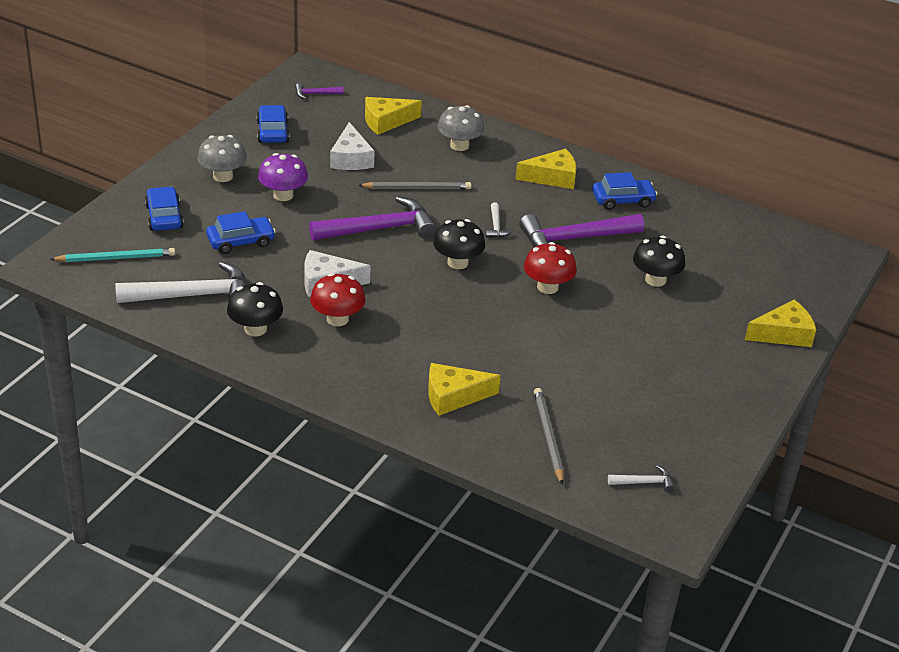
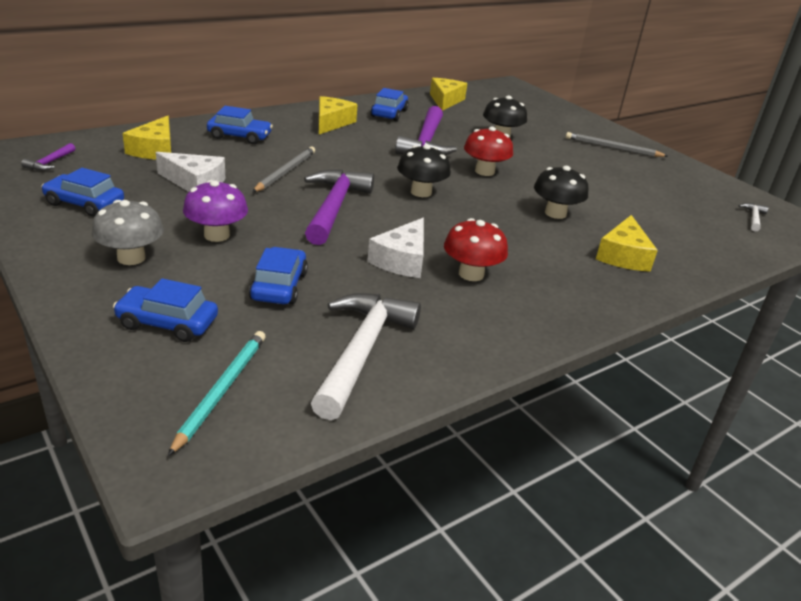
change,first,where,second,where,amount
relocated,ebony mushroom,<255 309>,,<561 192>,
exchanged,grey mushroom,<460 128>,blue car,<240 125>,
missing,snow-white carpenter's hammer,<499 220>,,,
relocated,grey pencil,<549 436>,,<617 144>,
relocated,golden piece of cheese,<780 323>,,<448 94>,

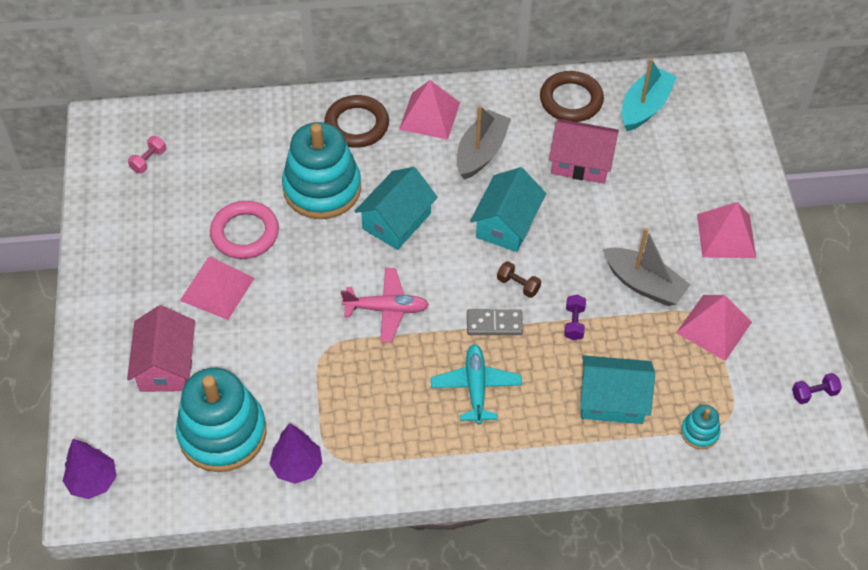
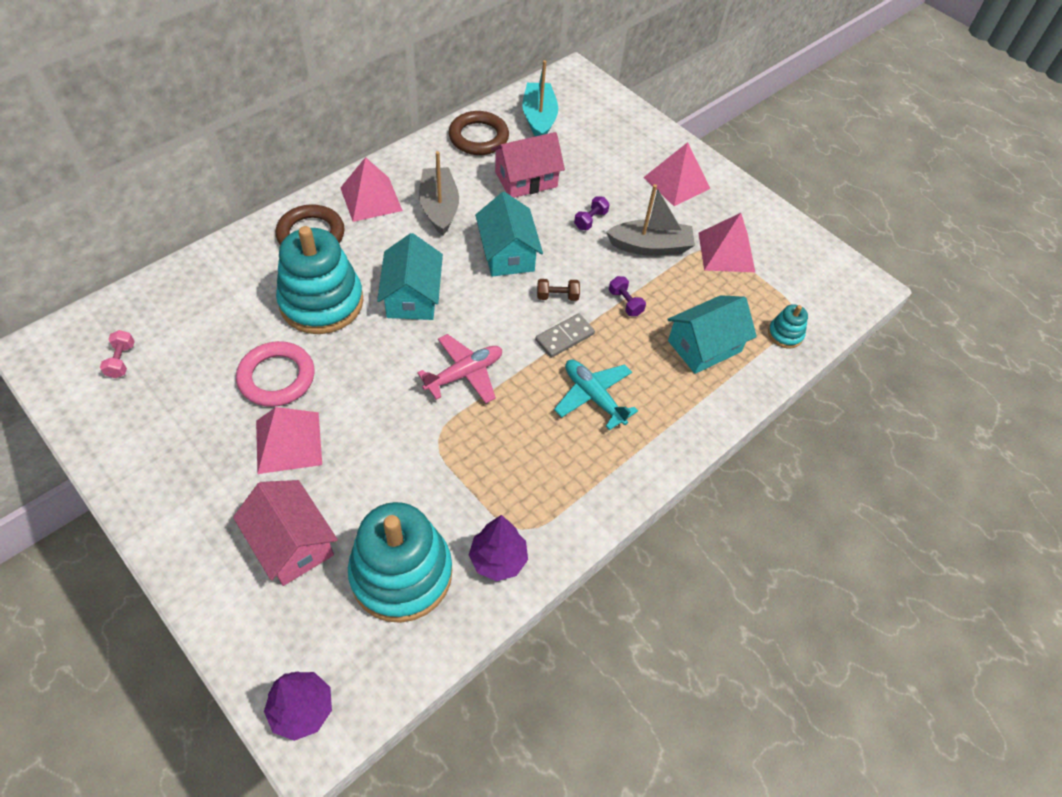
change,first,where,second,where,amount
relocated,purple hand weight,<817 388>,,<592 213>,

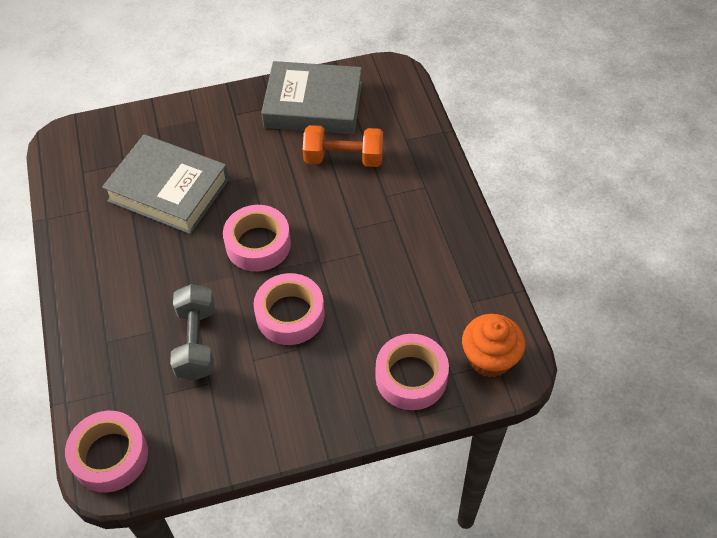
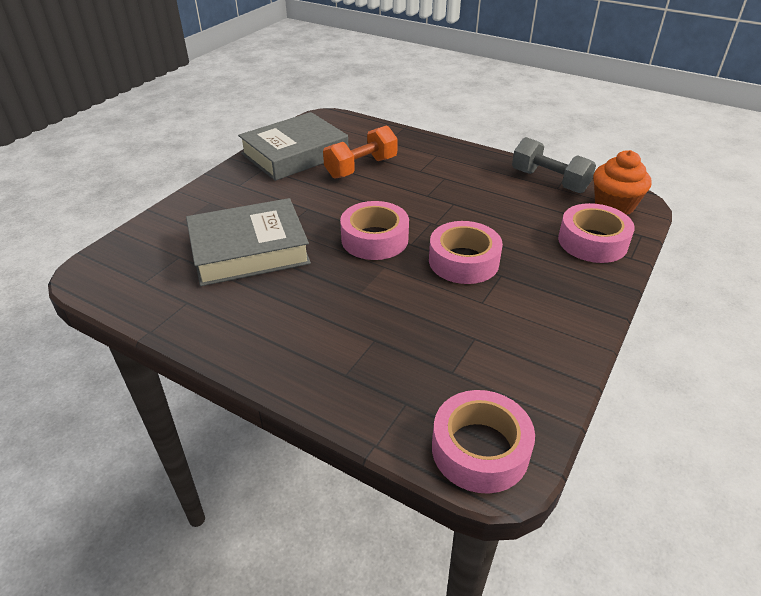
change,first,where,second,where,amount
relocated,grey hand weight,<192 332>,,<554 165>,

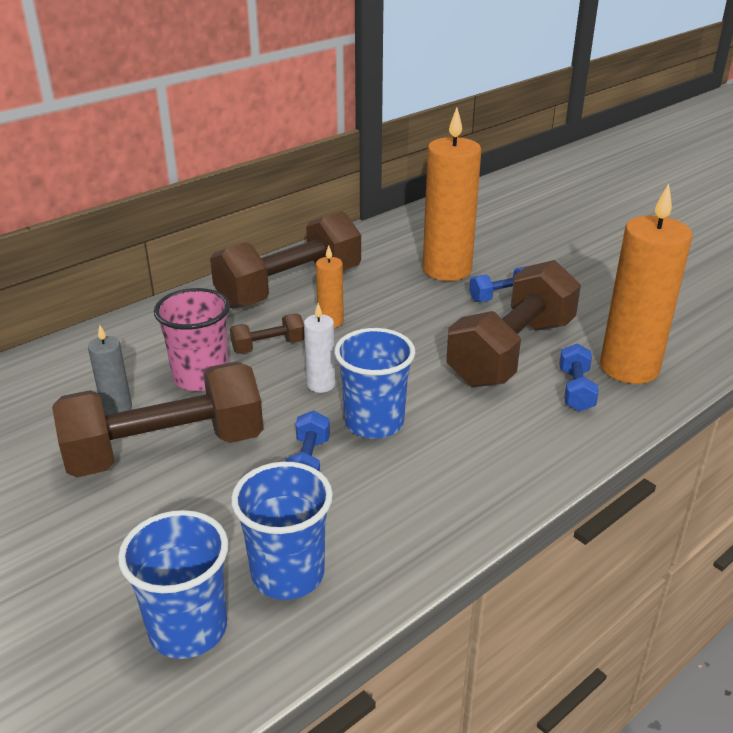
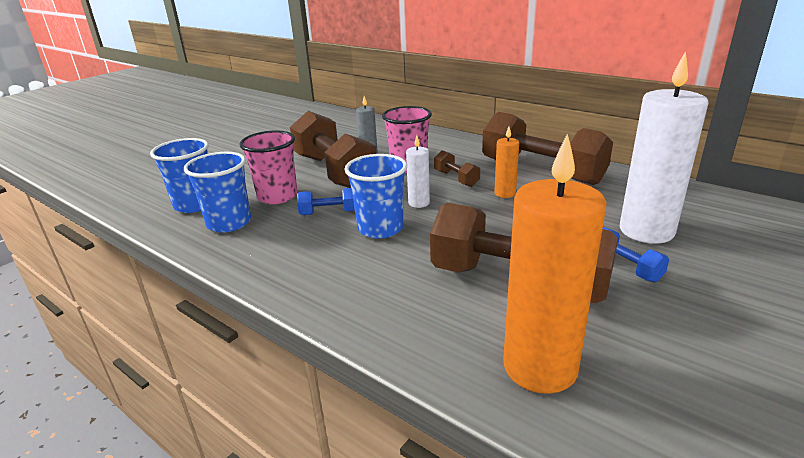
change,first,where,second,where,amount
colour,orange pillar candle,<452 194>,snow-white pillar candle,<664 147>,
missing,blue hand weight,<579 377>,,,
appeared,,,pink beaker,<268 167>,

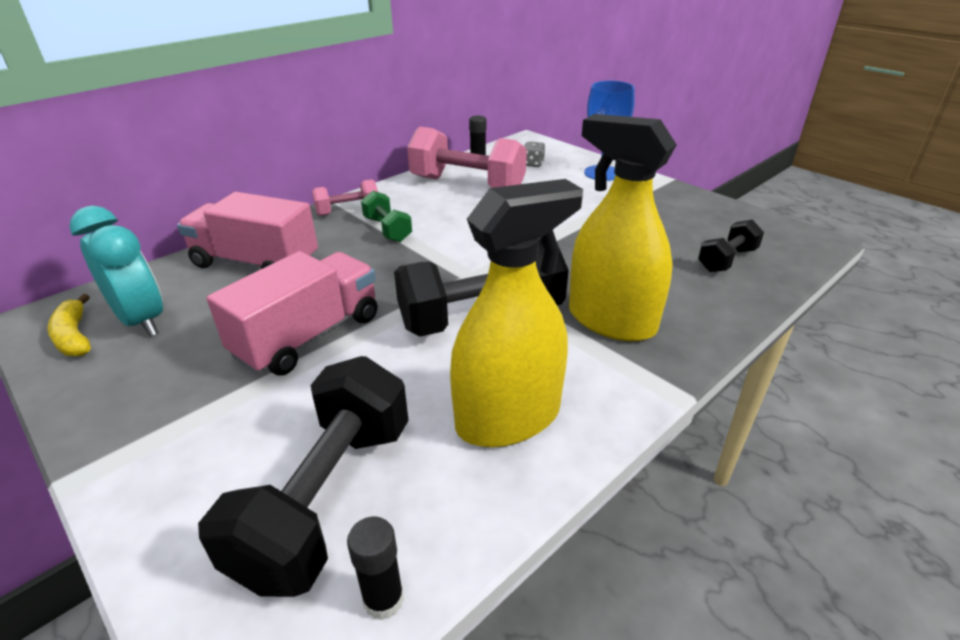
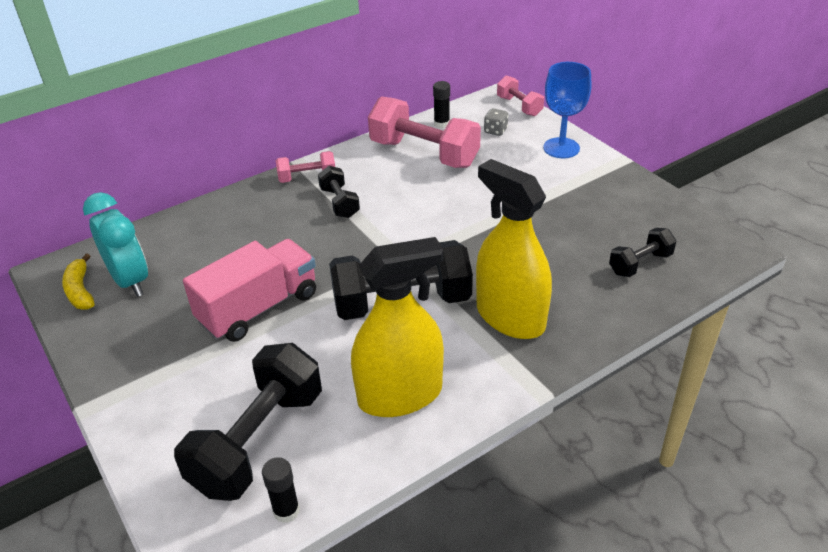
change,first,where,second,where,amount
missing,pink lorry,<247 230>,,,
colour,green hand weight,<386 216>,ebony hand weight,<339 192>,
appeared,,,pink hand weight,<520 95>,

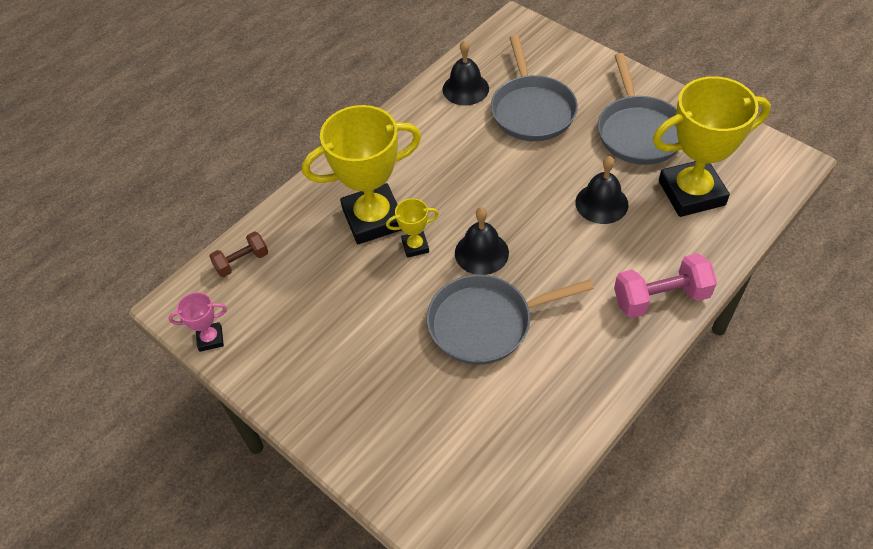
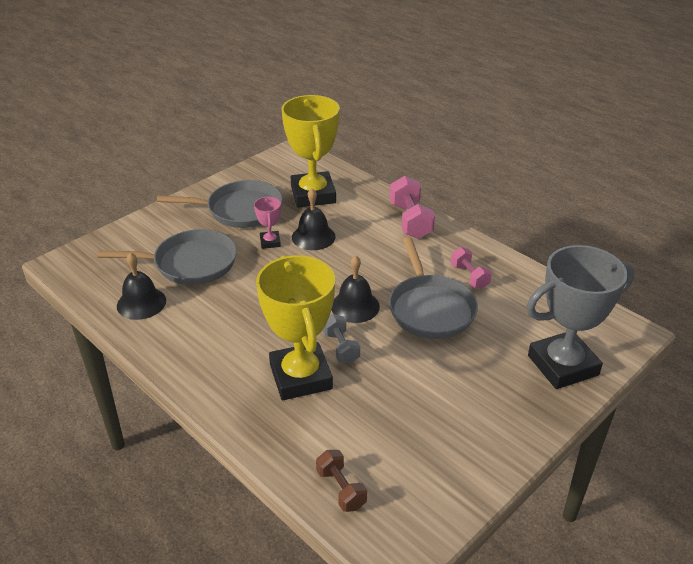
change,first,where,second,where,amount
relocated,pink award cup,<198 322>,,<267 223>,
exchanged,golden award cup,<412 228>,grey hand weight,<341 339>,
appeared,,,pink hand weight,<471 268>,
appeared,,,grey award cup,<580 317>,

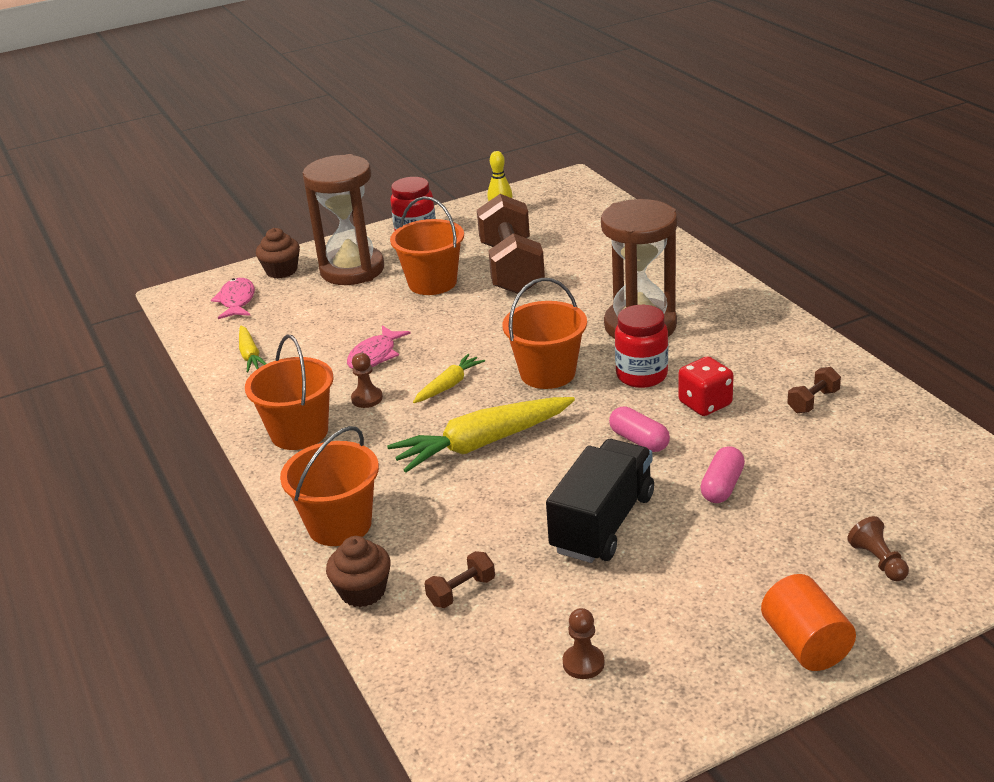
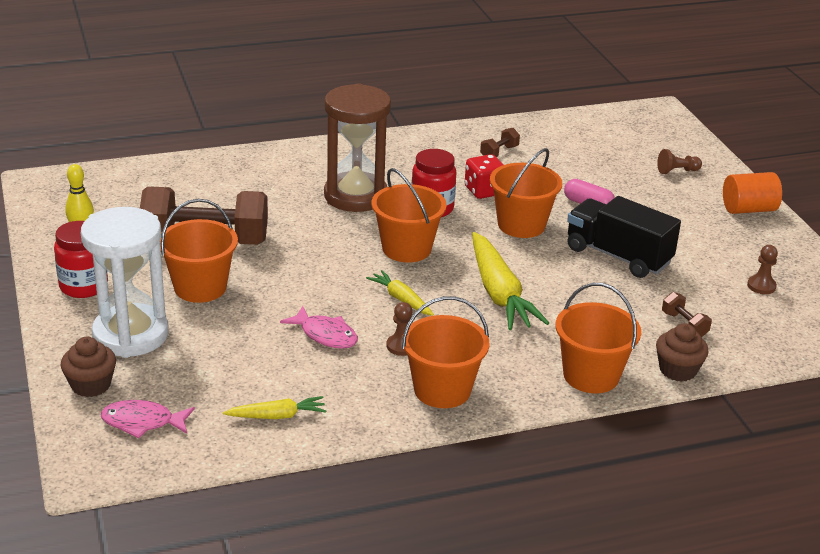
change,first,where,second,where,amount
colour,brown sandglass,<343 219>,snow-white sandglass,<125 282>,
exchanged,pink capsule,<639 429>,orange bucket,<526 193>,
spun,brown hand weight,<814 390>,,<500 142>,75 degrees clockwise

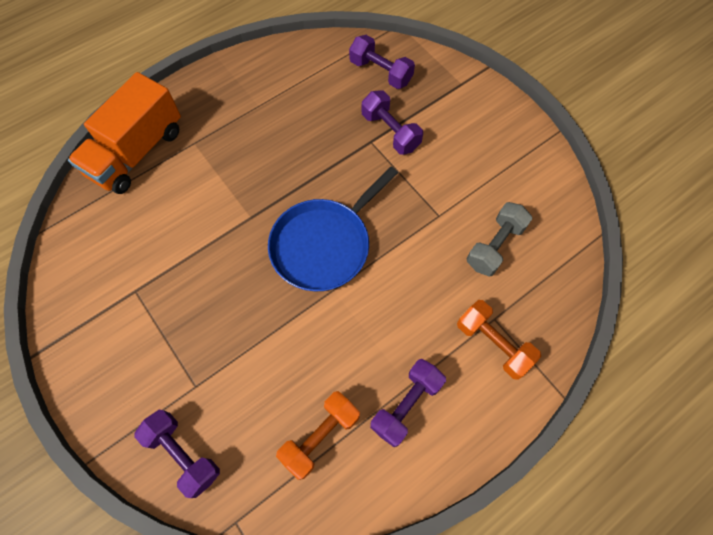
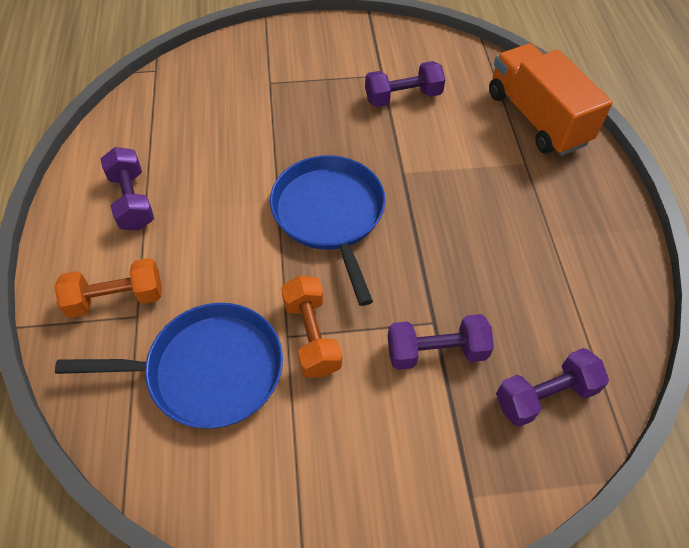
change,first,where,second,where,amount
relocated,purple hand weight,<177 454>,,<405 84>,
relocated,orange hand weight,<318 435>,,<311 327>,
exchanged,grey hand weight,<499 239>,blue frying pan,<169 365>,

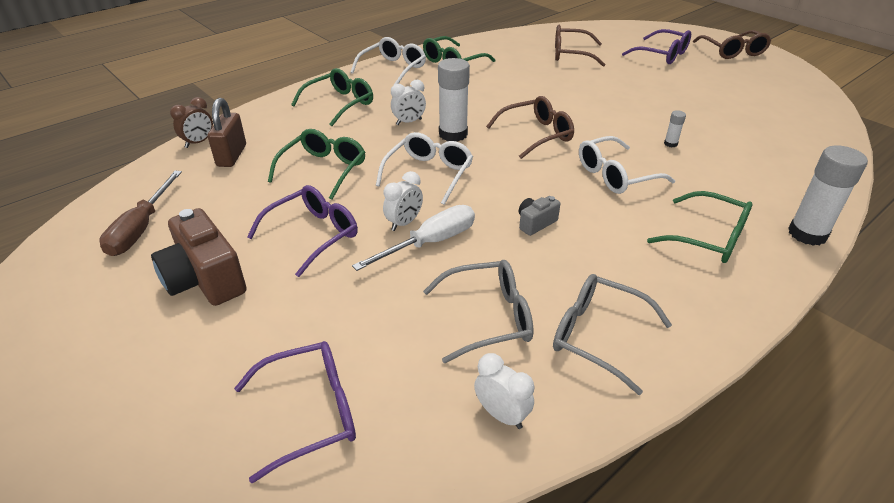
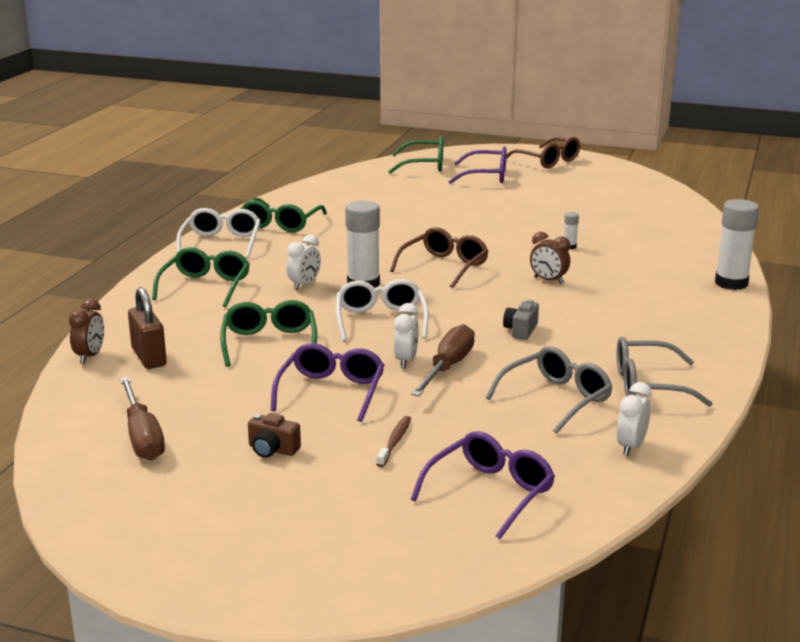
change,first,where,second,where,amount
size,brown photo camera,<198 257>,,<274 435>,x0.50
colour,snow-white flat screwdriver,<413 238>,brown flat screwdriver,<443 360>,
spun,snow-white clock,<504 391>,,<634 419>,75 degrees counterclockwise
missing,brown glasses,<580 46>,,,
exchanged,snow-white glasses,<627 165>,brown clock,<550 258>,
relocated,green glasses,<699 227>,,<415 155>,
appeared,,,brown toothbrush,<393 441>,

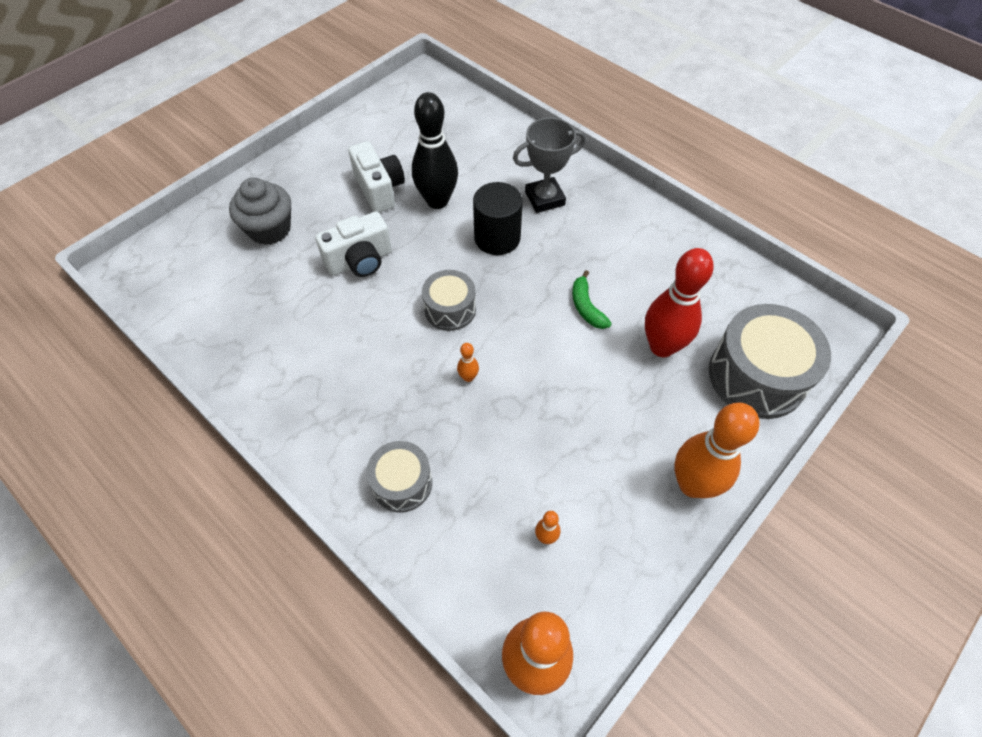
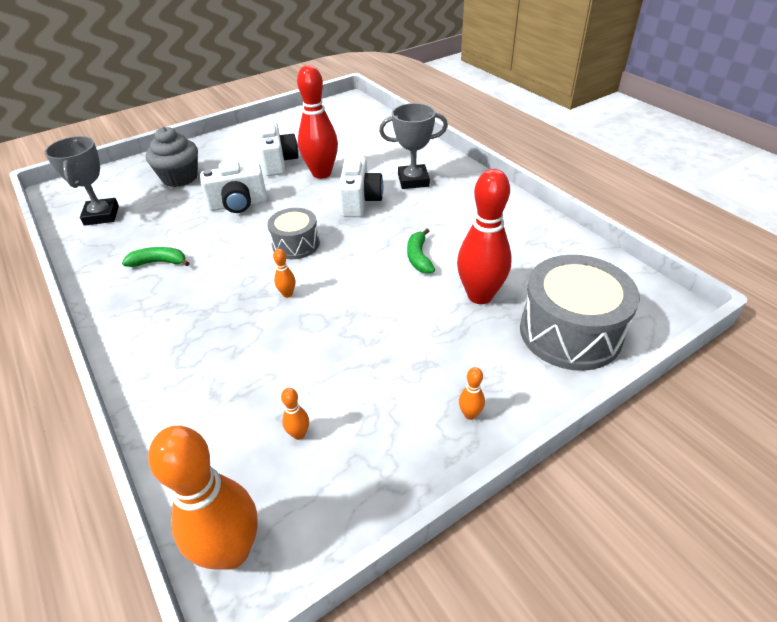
change,first,where,second,where,amount
missing,grey snare drum,<399 477>,,,
colour,ebony tenpin,<435 150>,scarlet tenpin,<317 122>,
exchanged,ebony cylinder,<498 218>,snow-white photo camera,<360 187>,
size,orange tenpin,<717 450>,,<472 393>,x0.41
appeared,,,grey award cup,<82 181>,
appeared,,,green toy banana,<155 257>,

